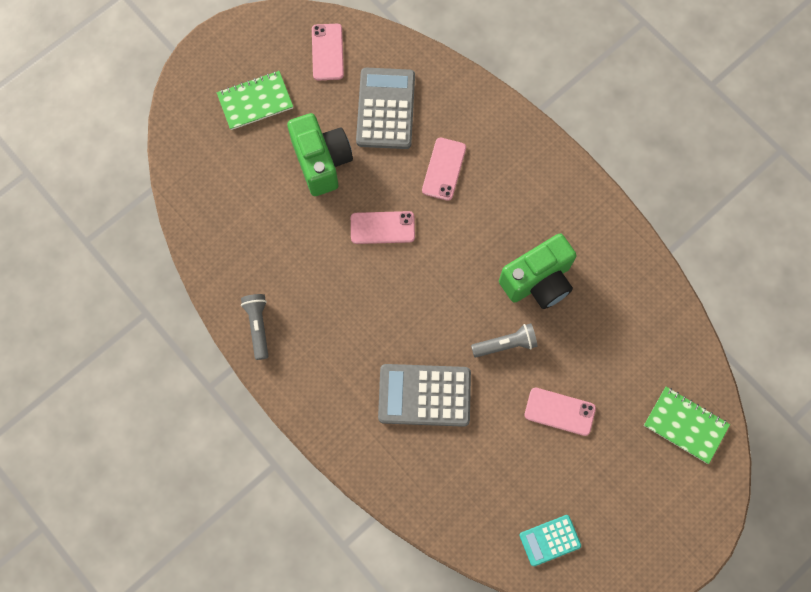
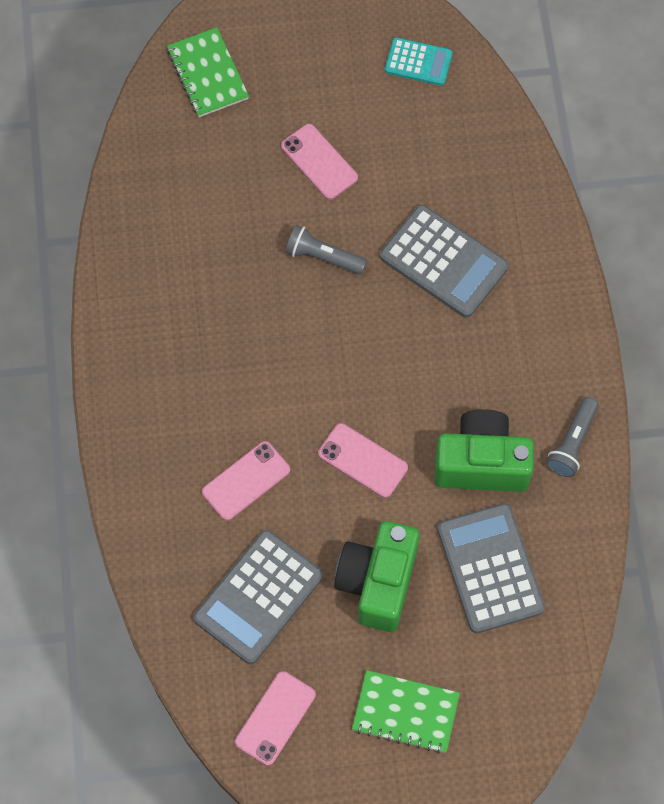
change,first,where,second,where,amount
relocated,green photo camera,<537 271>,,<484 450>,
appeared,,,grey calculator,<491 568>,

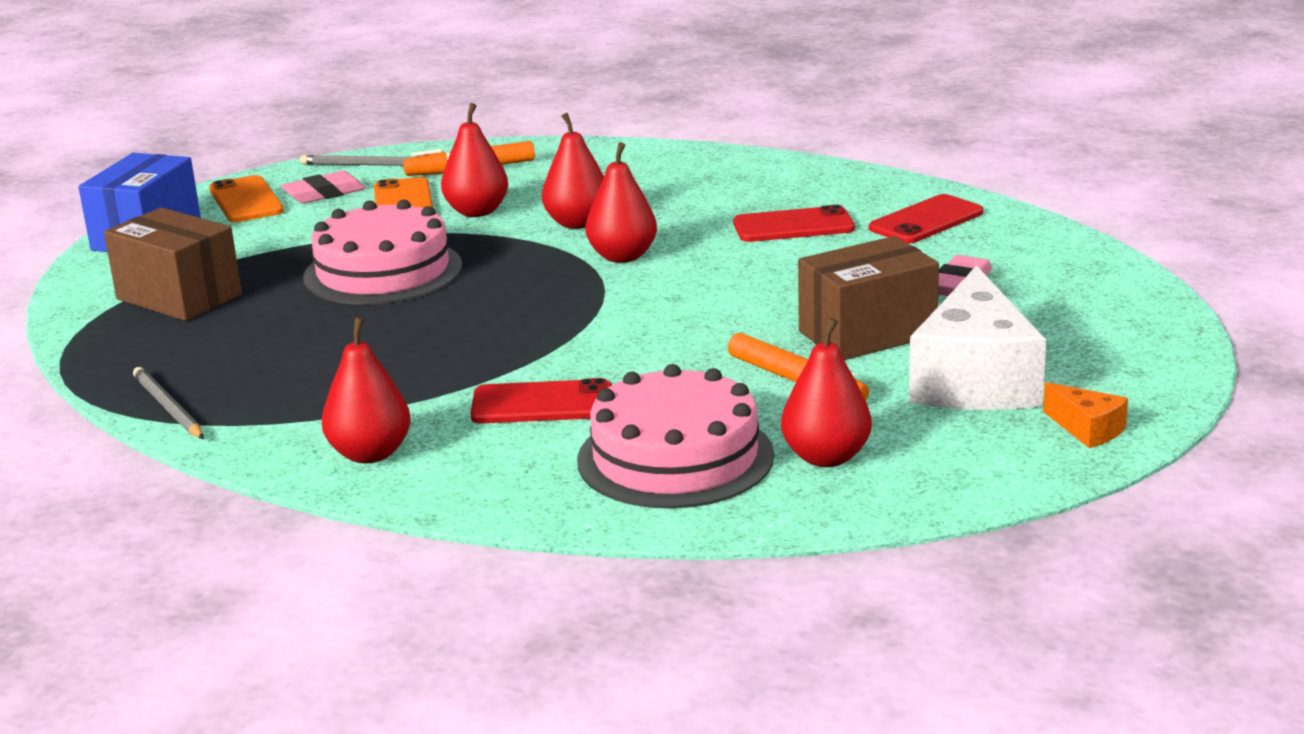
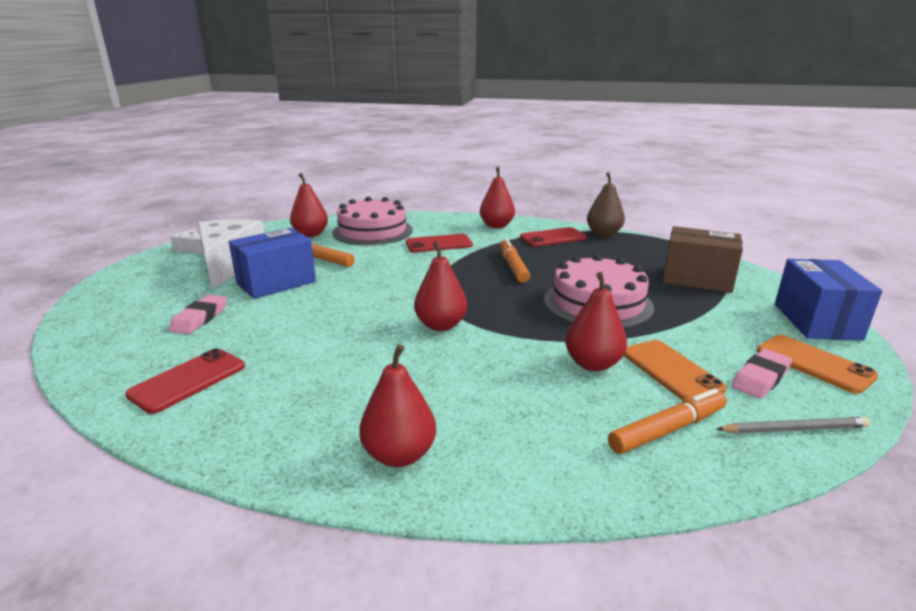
change,first,where,second,where,amount
exchanged,grey pencil,<168 403>,brown toy pear,<606 204>,
relocated,scarlet toy pear,<573 171>,,<397 405>,
relocated,scarlet mobile phone,<794 223>,,<553 237>,
colour,brown parcel,<868 298>,blue parcel,<272 263>,
colour,orange piece of cheese,<1085 415>,snow-white piece of cheese,<187 241>,
appeared,,,orange marker,<515 260>,

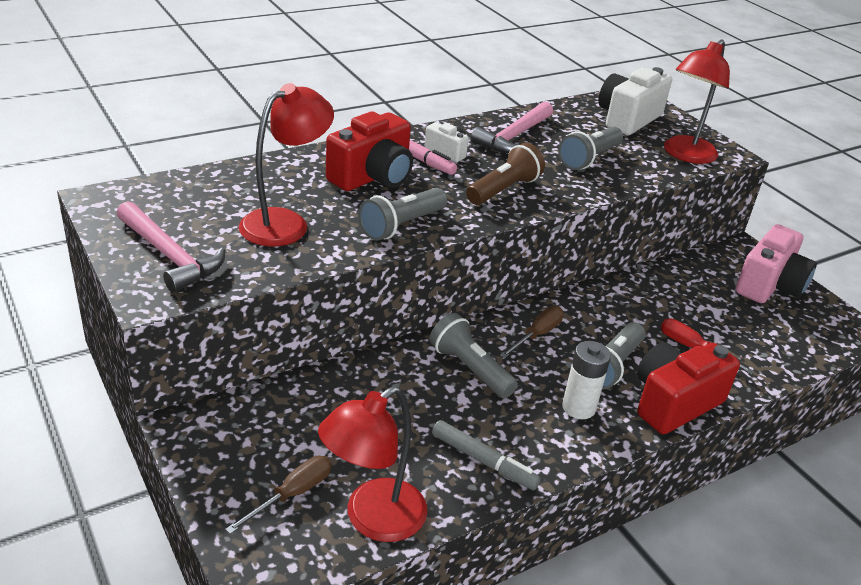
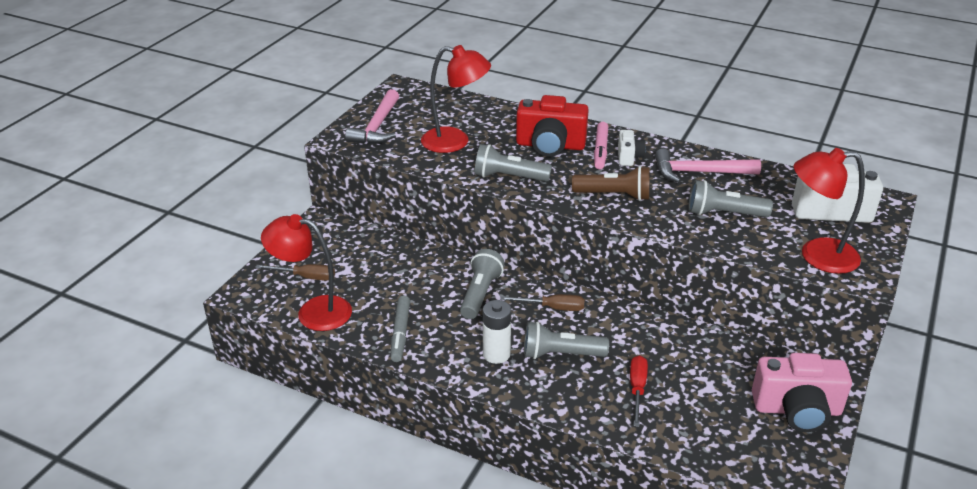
change,first,where,second,where,amount
missing,scarlet photo camera,<688 388>,,,

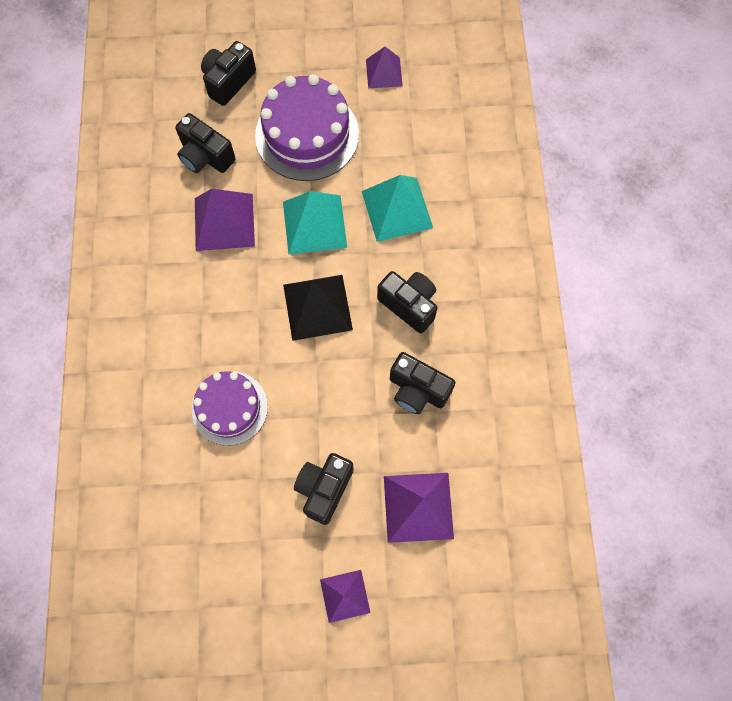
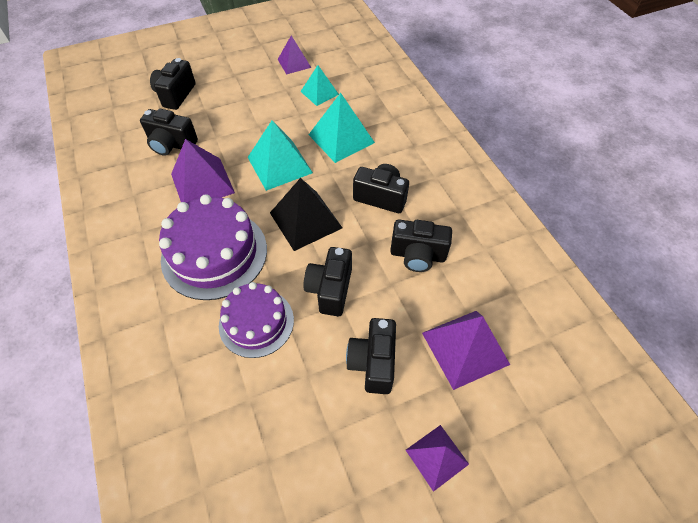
change,first,where,second,where,amount
relocated,purple cake,<307 127>,,<213 247>,
appeared,,,aqua pyramid,<319 85>,
appeared,,,ebony photo camera,<327 281>,

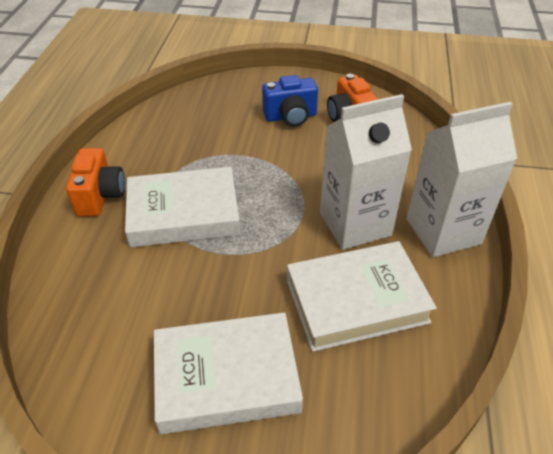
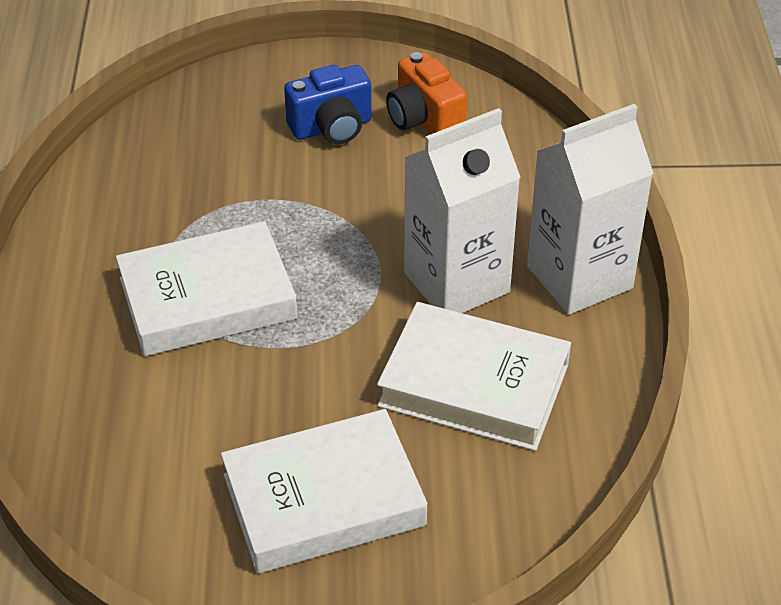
change,first,where,second,where,amount
missing,orange photo camera,<95 182>,,,
spun,snow-white book,<362 296>,,<474 376>,45 degrees clockwise

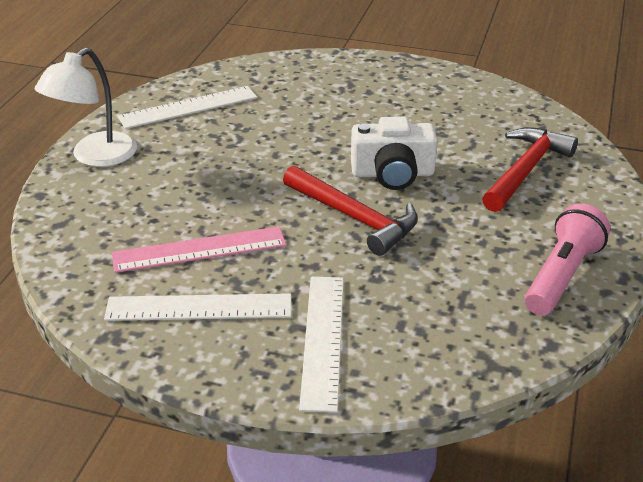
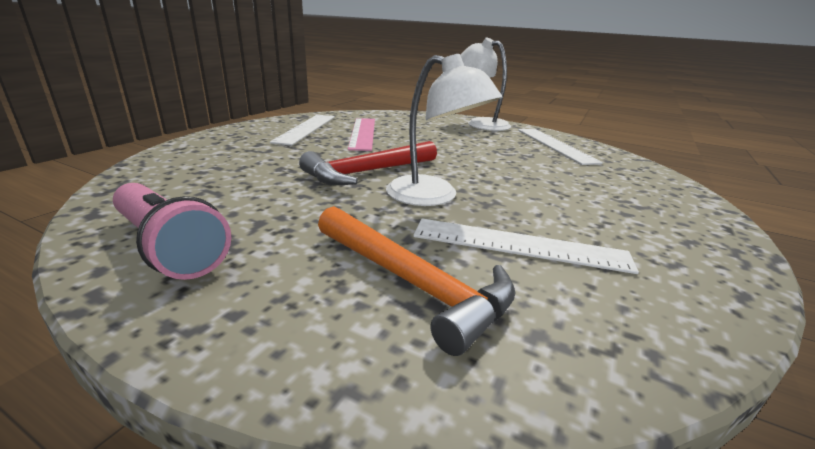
change,first,where,second,where,amount
relocated,snow-white measuring stick,<321 345>,,<526 246>,
exchanged,snow-white photo camera,<394 153>,snow-white lamp,<444 130>,
colour,scarlet carpenter's hammer,<530 169>,orange carpenter's hammer,<417 281>,

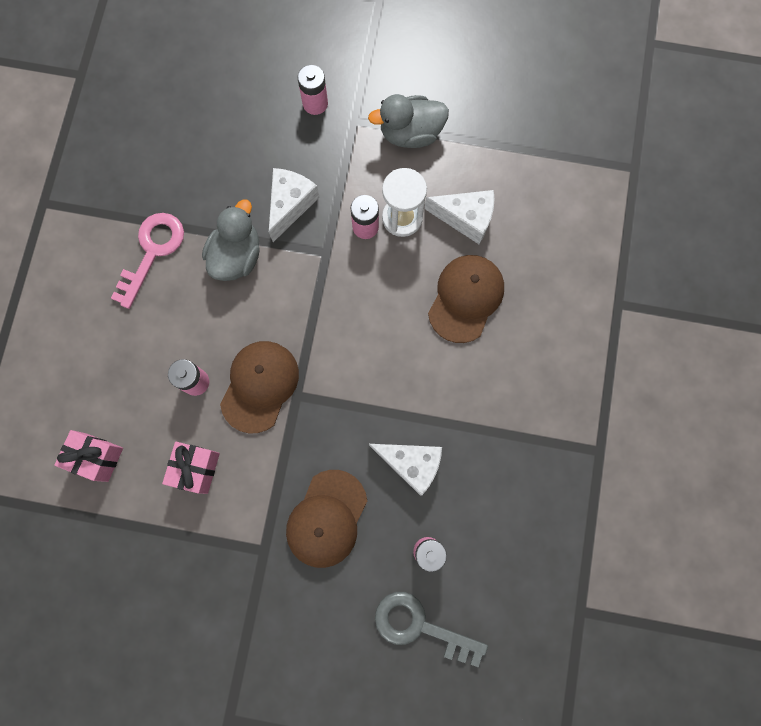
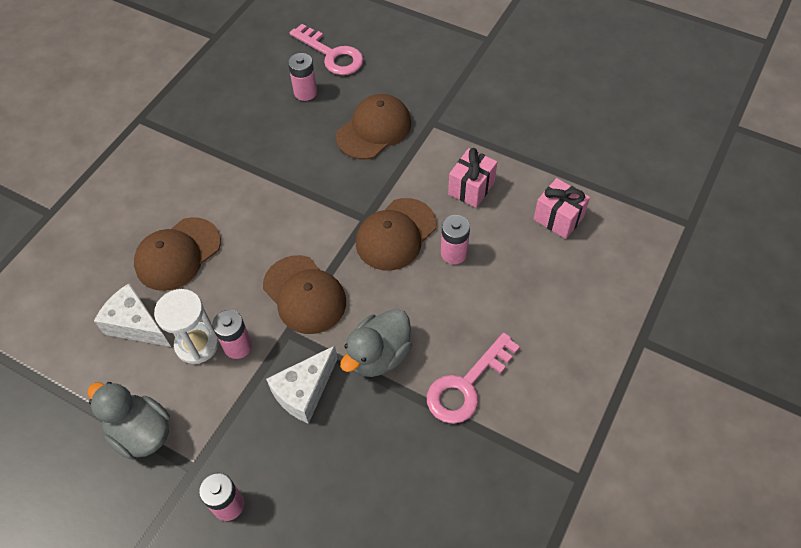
change,first,where,second,where,amount
spun,grey toy duck,<408 121>,,<129 420>,150 degrees counterclockwise
missing,snow-white piece of cheese,<405 470>,,,
colour,grey key,<431 630>,pink key,<327 49>,
appeared,,,brown cap,<304 294>,

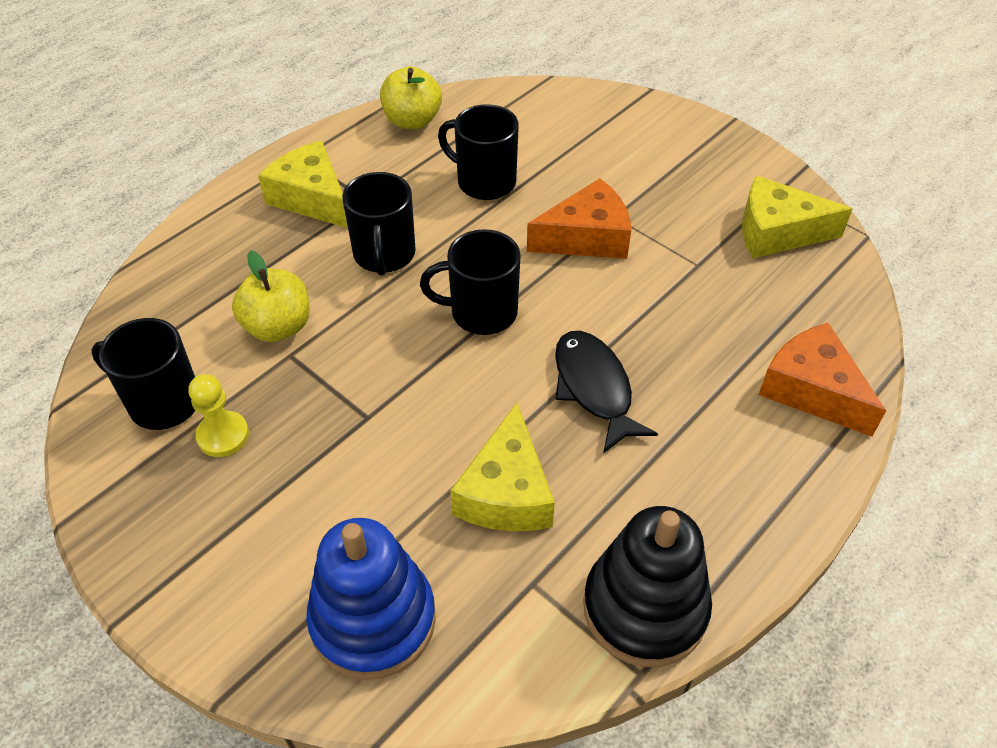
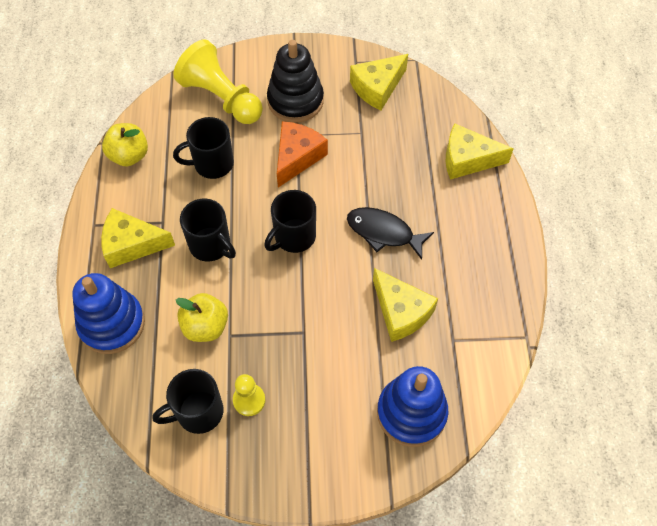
change,first,where,second,where,amount
relocated,ebony stacking rings,<647 586>,,<295 81>,
colour,orange piece of cheese,<823 379>,golden piece of cheese,<480 152>,
appeared,,,blue stacking rings,<108 313>,
appeared,,,golden game pawn,<218 81>,

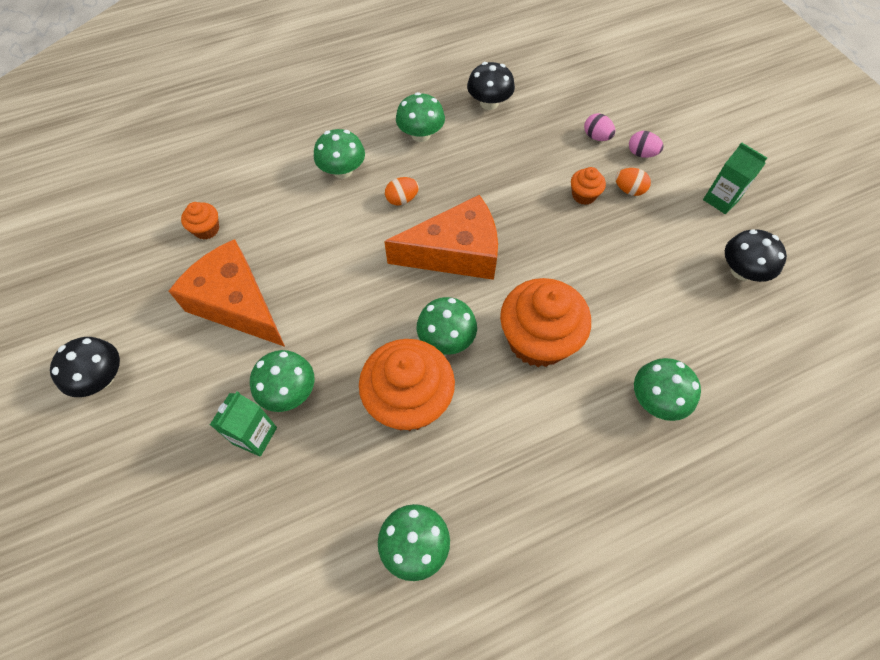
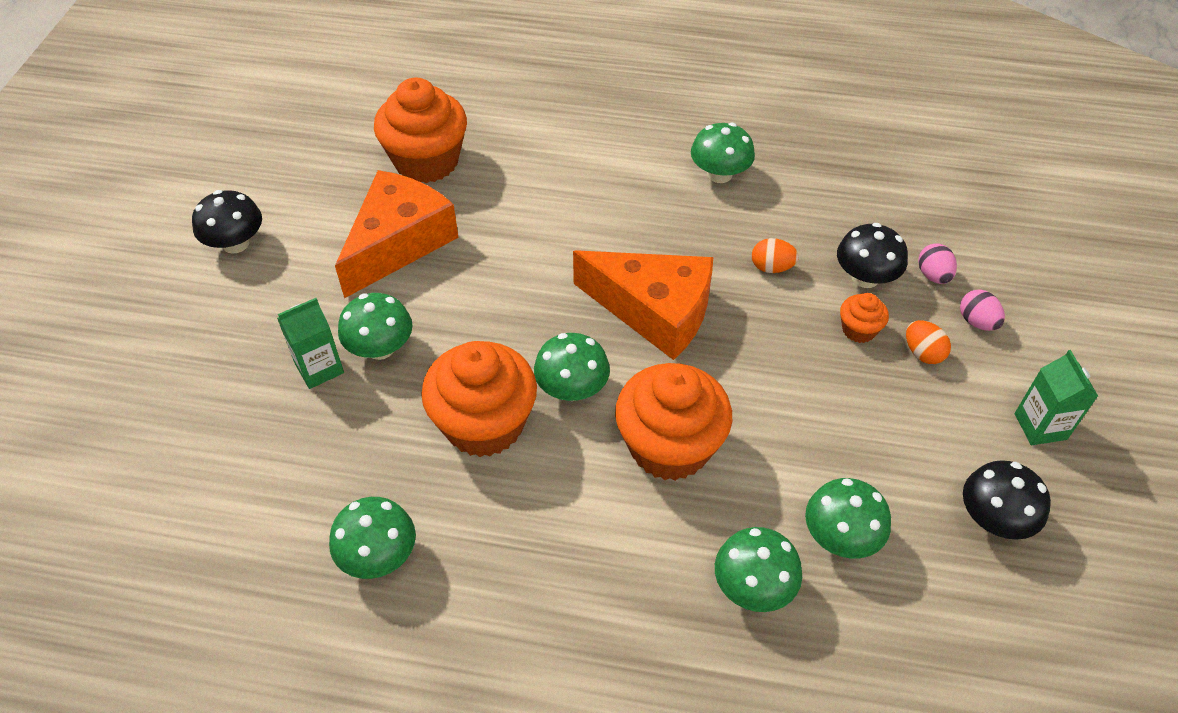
change,first,where,second,where,amount
spun,orange piece of cheese,<227 293>,,<397 234>,45 degrees clockwise
size,orange muffin,<200 221>,,<420 130>,x2.18
relocated,green mushroom,<339 153>,,<848 518>,
relocated,orange egg shape,<402 191>,,<775 255>,
relocated,ebony mushroom,<491 86>,,<872 255>,

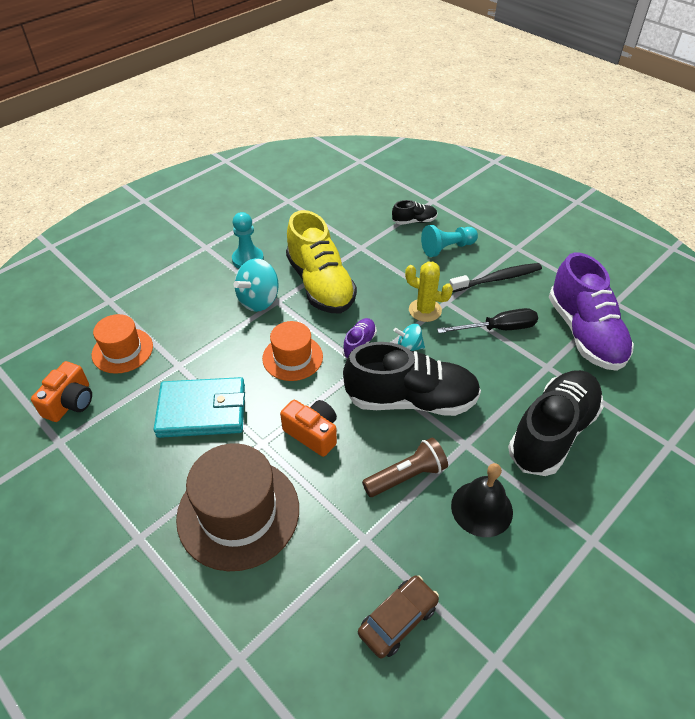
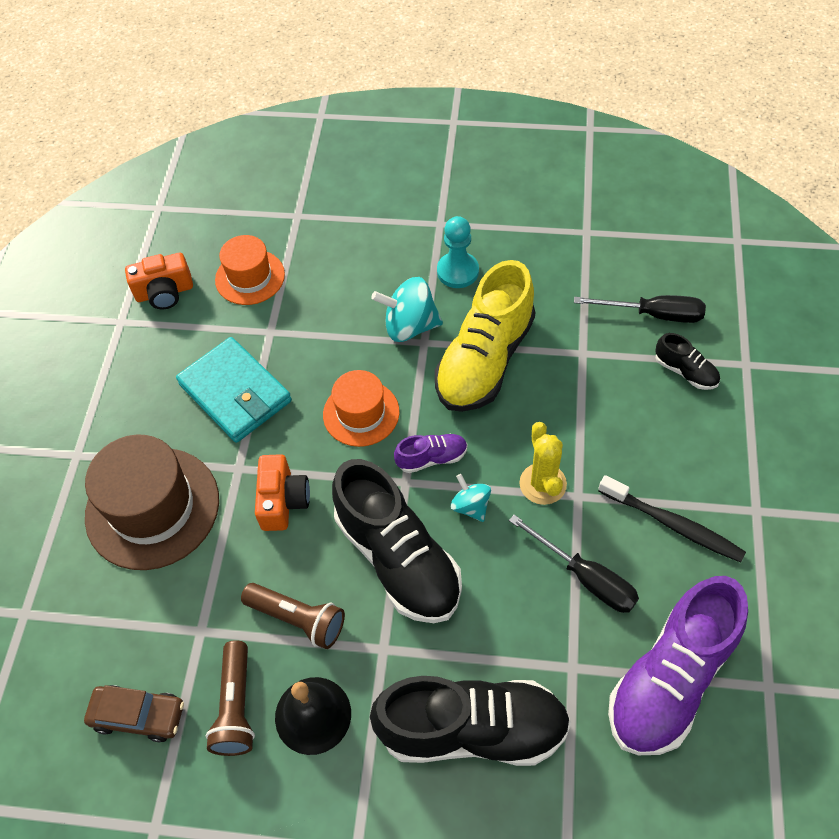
change,first,where,second,where,amount
missing,aqua game pawn,<449 241>,,,
appeared,,,brown pocket torch,<230 698>,
appeared,,,ebony flat screwdriver,<640 309>,

